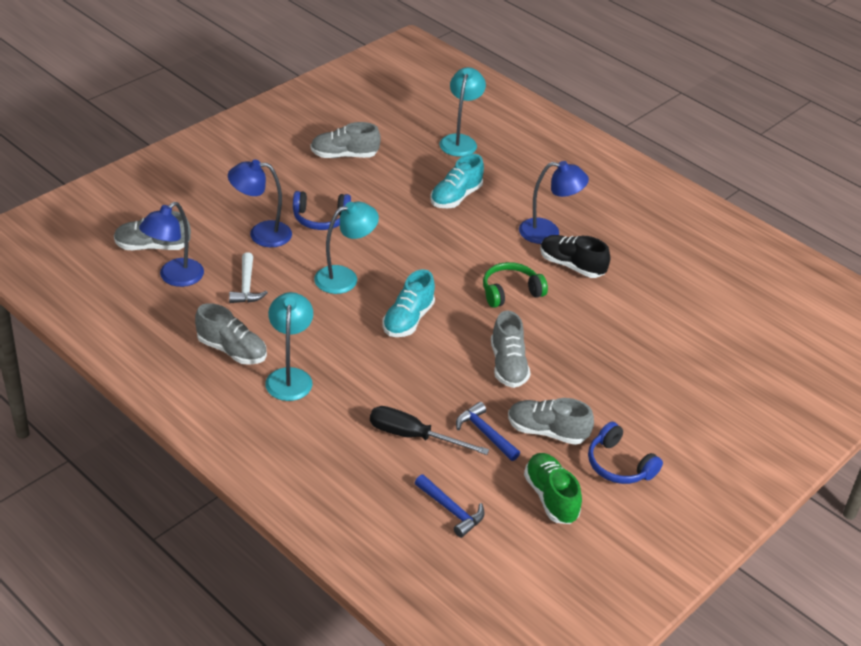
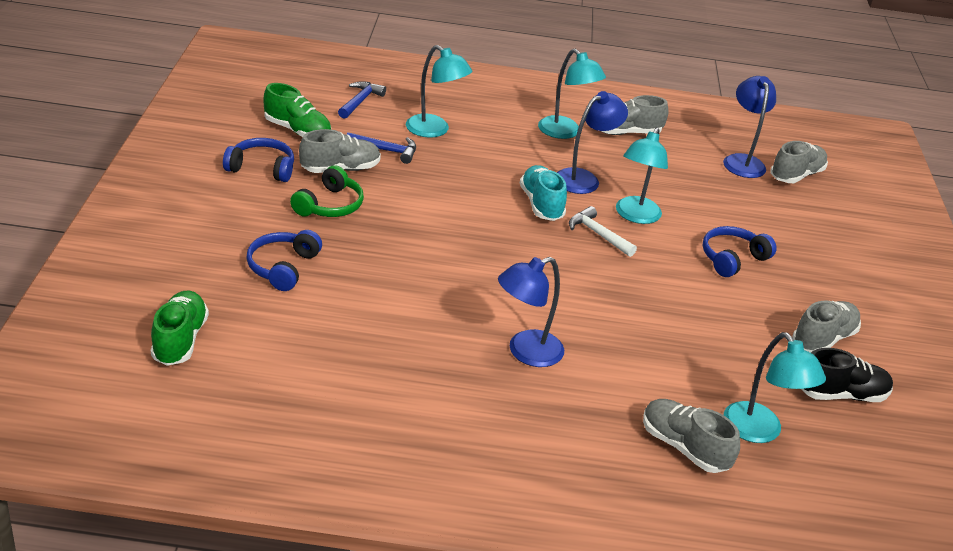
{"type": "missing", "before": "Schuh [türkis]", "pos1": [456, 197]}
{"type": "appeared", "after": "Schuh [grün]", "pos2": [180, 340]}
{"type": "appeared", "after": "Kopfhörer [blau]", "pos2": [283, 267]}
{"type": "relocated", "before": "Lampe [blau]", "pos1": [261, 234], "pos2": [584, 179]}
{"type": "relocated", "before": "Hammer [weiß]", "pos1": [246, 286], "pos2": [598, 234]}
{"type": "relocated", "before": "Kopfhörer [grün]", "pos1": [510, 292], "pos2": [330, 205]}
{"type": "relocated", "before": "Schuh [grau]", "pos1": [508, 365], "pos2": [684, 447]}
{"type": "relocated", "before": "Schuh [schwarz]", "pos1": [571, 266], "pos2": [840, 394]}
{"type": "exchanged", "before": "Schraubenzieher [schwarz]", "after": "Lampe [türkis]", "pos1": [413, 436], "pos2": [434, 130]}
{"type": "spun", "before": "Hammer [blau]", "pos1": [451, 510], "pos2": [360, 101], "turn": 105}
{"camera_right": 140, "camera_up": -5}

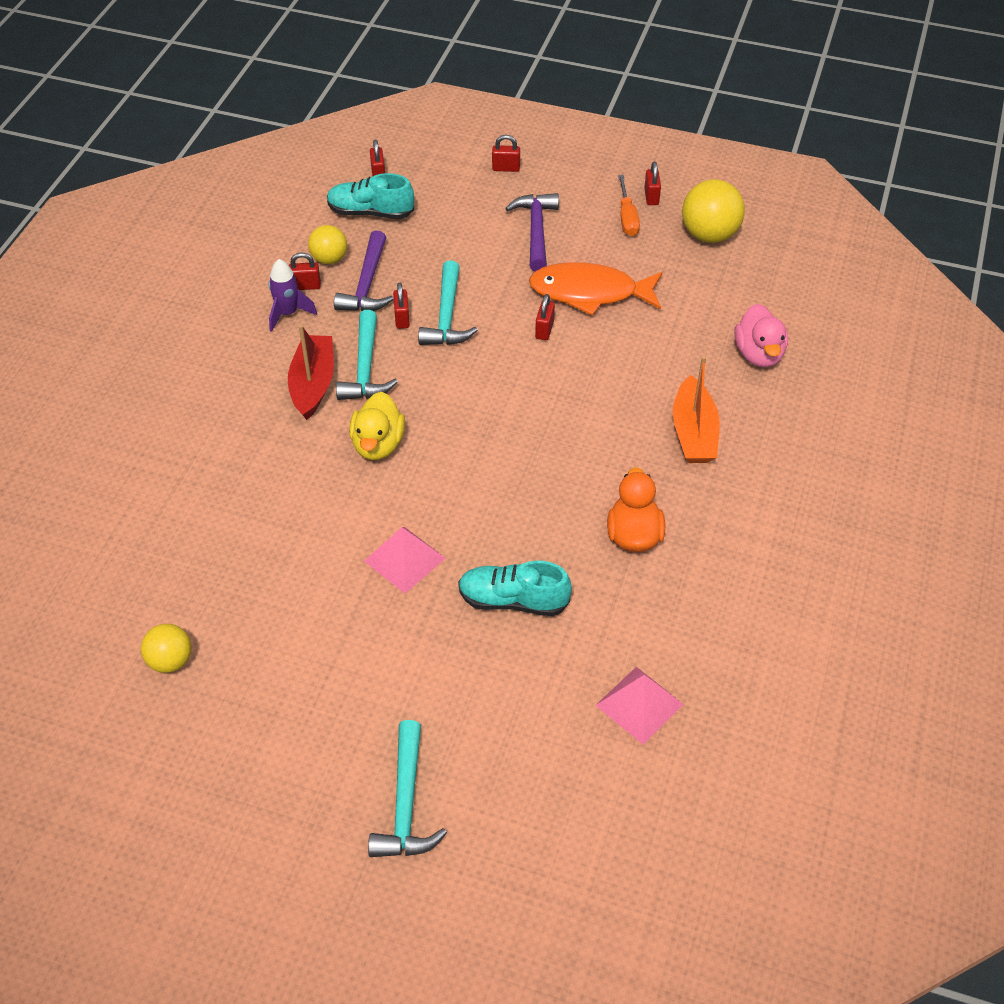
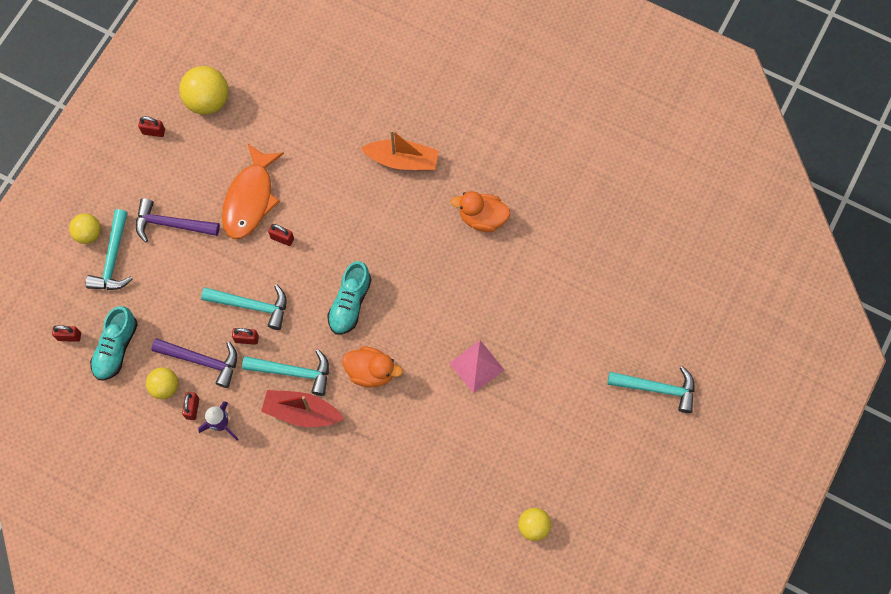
{"type": "missing", "before": "Pyramide [rosa]", "pos1": [639, 704]}
{"type": "missing", "before": "Schraubenzieher [orange]", "pos1": [627, 218]}
{"type": "missing", "before": "Ente [rosa]", "pos1": [759, 354]}
{"type": "appeared", "after": "Hammer [türkis]", "pos2": [113, 259]}
{"type": "relocated", "before": "Schuh [türkis]", "pos1": [513, 600], "pos2": [350, 303]}
{"type": "exchanged", "before": "Vorhängeschloss [rot]", "after": "Ball [gelb]", "pos1": [506, 168], "pos2": [89, 234]}
{"type": "colour", "before": "Ente [gelb]", "after": "Ente [orange]", "pos1": [378, 444], "pos2": [371, 371]}
{"camera_right": -80, "camera_up": 20}

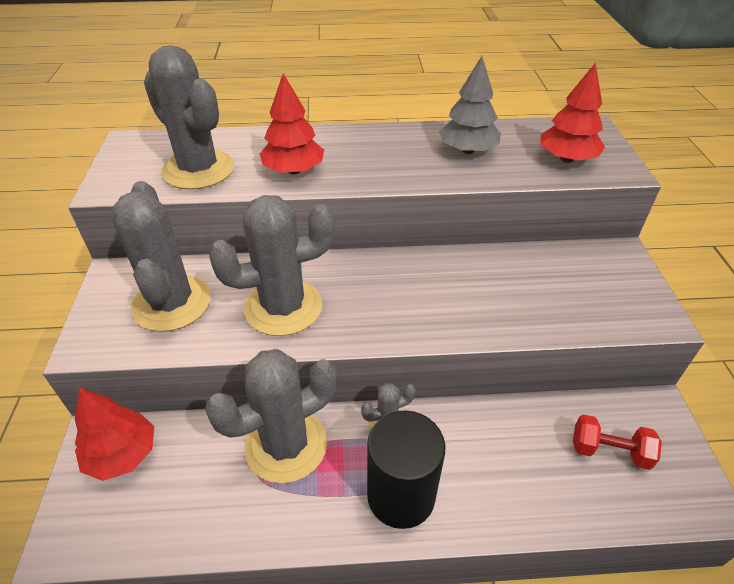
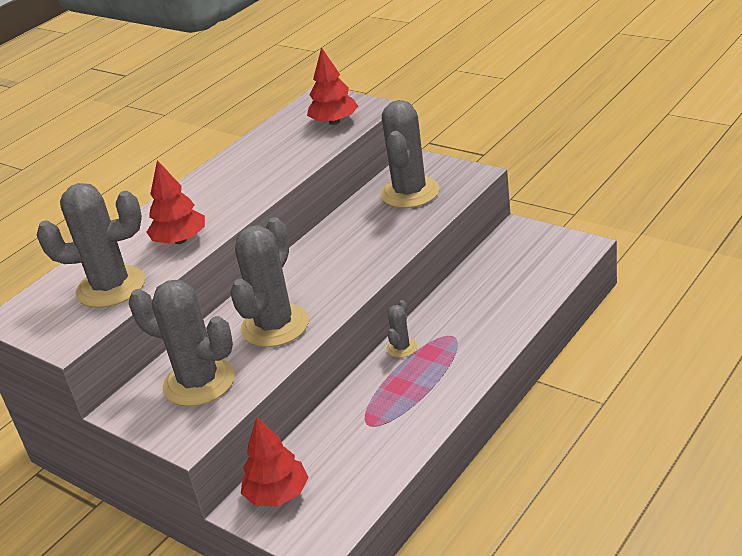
{"type": "missing", "before": "Vollzylinder [schwarz]", "pos1": [401, 495]}
{"type": "missing", "before": "Baum [grau]", "pos1": [467, 150]}
{"type": "missing", "before": "Hantel [rot]", "pos1": [609, 451]}
{"type": "relocated", "before": "Kaktus [grau]", "pos1": [286, 445], "pos2": [410, 192]}
{"camera_right": -45, "camera_up": -10}

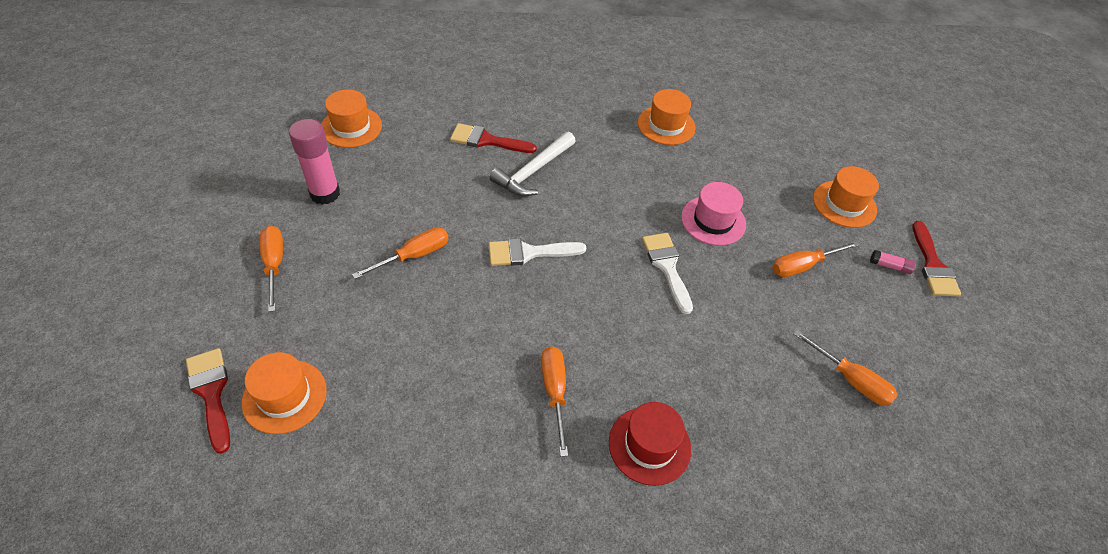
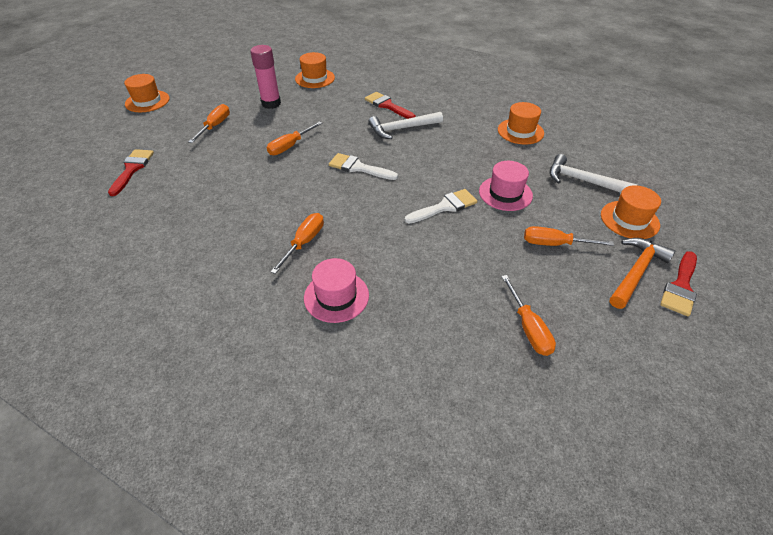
{"type": "appeared", "after": "Hammer [weiß]", "pos2": [583, 181]}
{"type": "relocated", "before": "Hut [orange]", "pos1": [284, 396], "pos2": [147, 101]}
{"type": "exchanged", "before": "Klebestift [rosa]", "after": "Hammer [orange]", "pos1": [890, 266], "pos2": [636, 272]}
{"type": "colour", "before": "Hut [rot]", "after": "Hut [rosa]", "pos1": [649, 445], "pos2": [336, 296]}
{"type": "spun", "before": "Schraubenzieher [orange]", "pos1": [414, 255], "pos2": [290, 146], "turn": 135}
{"type": "spun", "before": "Pinsel [weiß]", "pos1": [667, 267], "pos2": [445, 207], "turn": 45}
{"camera_right": 35, "camera_up": -5}

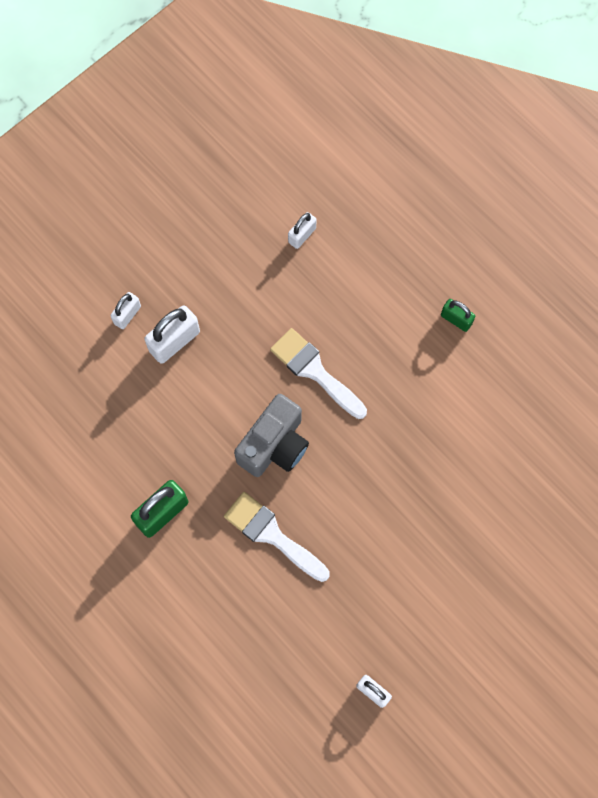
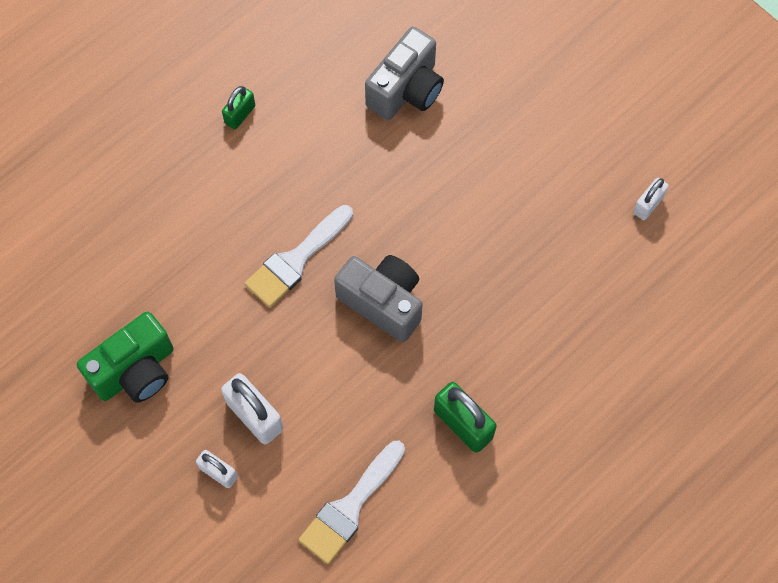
{"type": "missing", "before": "Vorhängeschloss [weiß]", "pos1": [302, 235]}
{"type": "appeared", "after": "Kamera [grün]", "pos2": [135, 371]}
{"type": "appeared", "after": "Kamera [grau]", "pos2": [406, 90]}
{"type": "relocated", "before": "Pinsel [weiß]", "pos1": [272, 535], "pos2": [350, 507]}
{"camera_right": -90, "camera_up": -5}

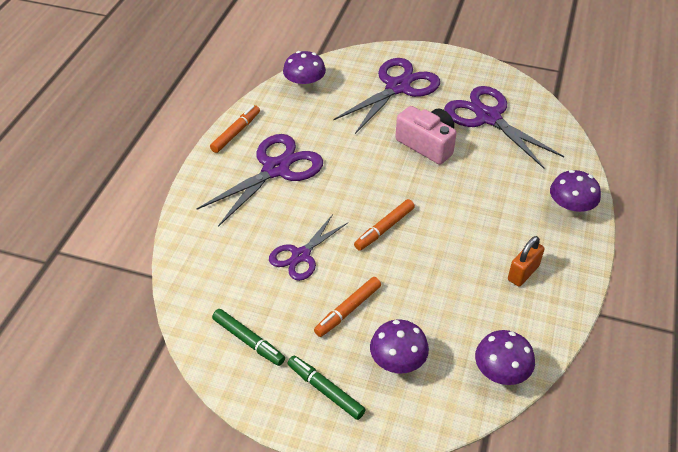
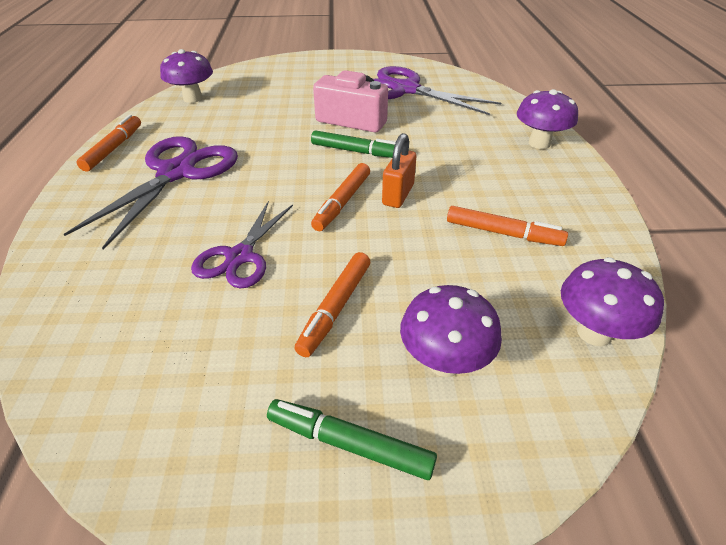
{"type": "missing", "before": "Schere [lila]", "pos1": [398, 87]}
{"type": "appeared", "after": "Filzstift [orange]", "pos2": [503, 233]}
{"type": "relocated", "before": "Filzstift [grün]", "pos1": [248, 341], "pos2": [356, 151]}
{"type": "relocated", "before": "Vorhängeschloss [orange]", "pos1": [523, 273], "pos2": [398, 195]}
{"camera_right": -20, "camera_up": -5}

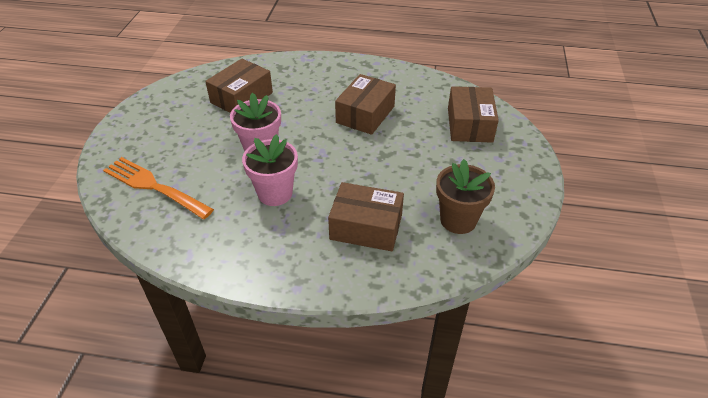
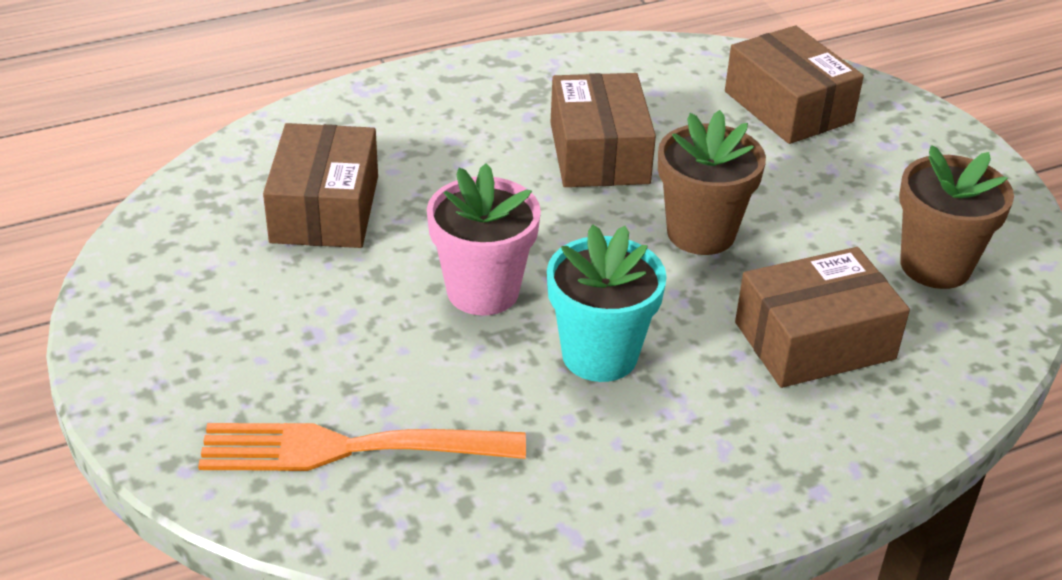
{"type": "appeared", "after": "Blumentopf [braun]", "pos2": [701, 233]}
{"type": "colour", "before": "Blumentopf [rosa]", "after": "Blumentopf [türkis]", "pos1": [275, 193], "pos2": [599, 355]}
{"camera_right": -35, "camera_up": -5}

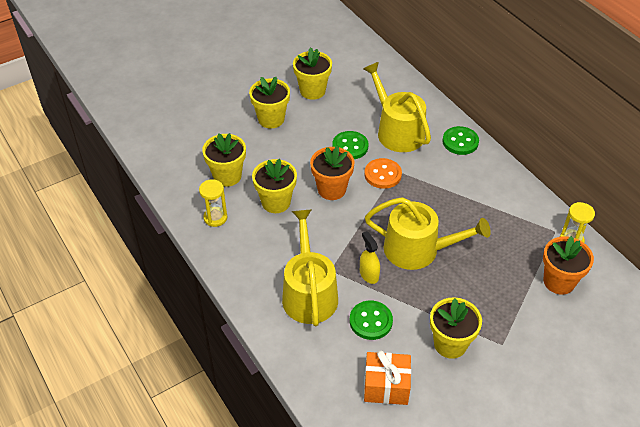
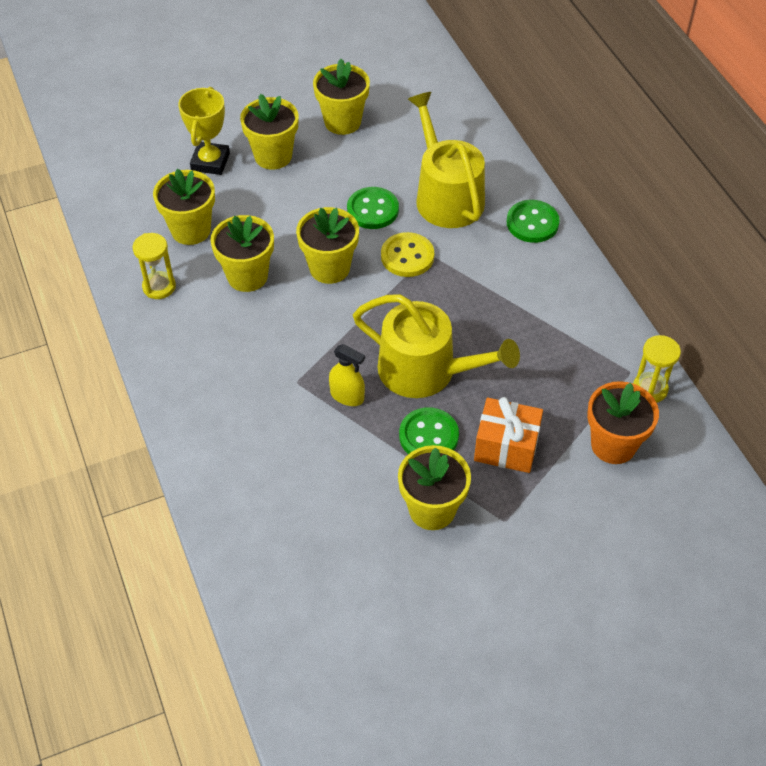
{"type": "missing", "before": "Gießkanne [gelb]", "pos1": [309, 293]}
{"type": "appeared", "after": "Pokal [gelb]", "pos2": [210, 162]}
{"type": "relocated", "before": "Knopf [grün]", "pos1": [371, 321], "pos2": [428, 436]}
{"type": "relocated", "before": "Geschenk [orange]", "pos1": [386, 386], "pos2": [506, 447]}
{"type": "colour", "before": "Blumentopf [orange]", "after": "Blumentopf [gelb]", "pos1": [331, 189], "pos2": [329, 268]}
{"type": "colour", "before": "Knopf [orange]", "after": "Knopf [gelb]", "pos1": [383, 174], "pos2": [407, 256]}
{"type": "spun", "before": "Sprühflasche [gelb]", "pos1": [369, 274], "pos2": [347, 396], "turn": 135}
{"camera_right": 10, "camera_up": 5}

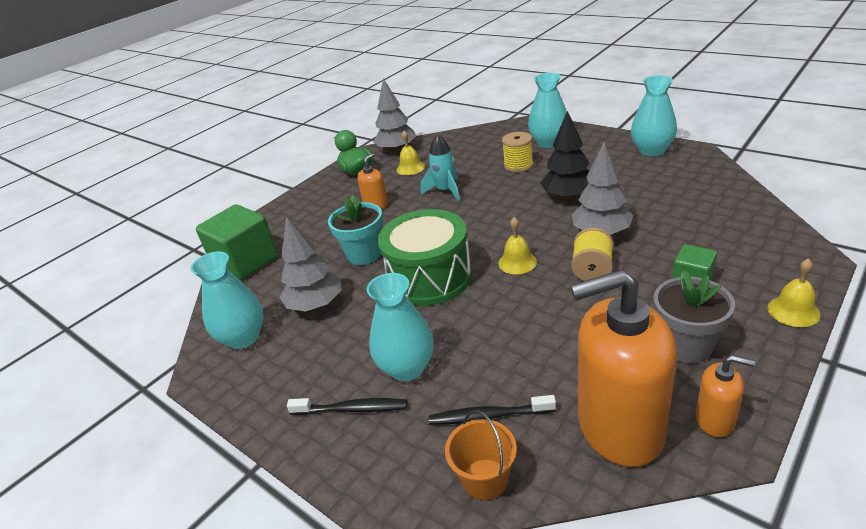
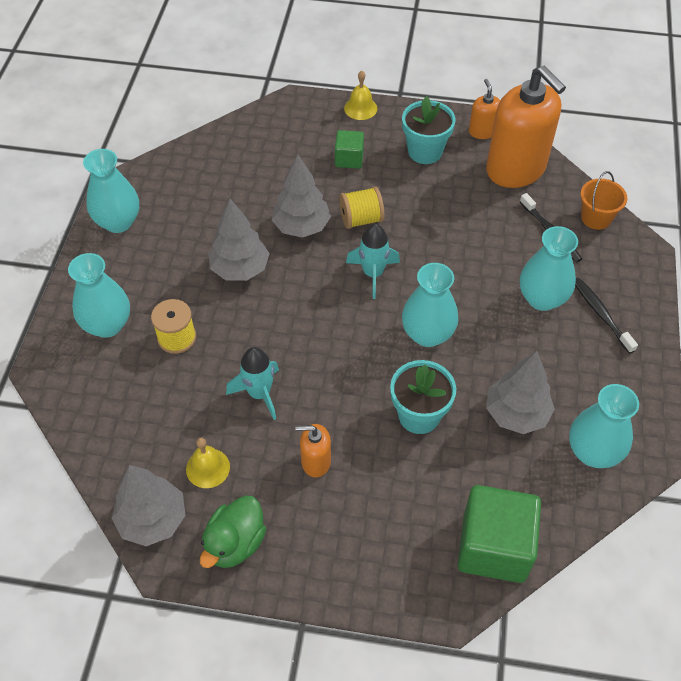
{"type": "exchanged", "before": "Trommel [grün]", "after": "Vase [türkis]", "pos1": [429, 277], "pos2": [427, 334]}
{"type": "exchanged", "before": "Glocke [gelb]", "after": "Rakete [türkis]", "pos1": [517, 262], "pos2": [373, 274]}
{"type": "colour", "before": "Baum [schwarz]", "after": "Baum [grau]", "pos1": [568, 196], "pos2": [240, 269]}
{"type": "colour", "before": "Blumentopf [grau]", "after": "Blumentopf [türkis]", "pos1": [686, 346], "pos2": [425, 152]}
{"camera_right": -125, "camera_up": 20}

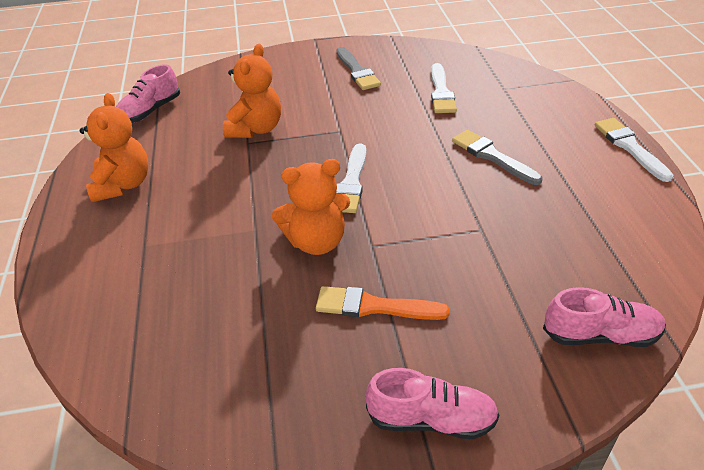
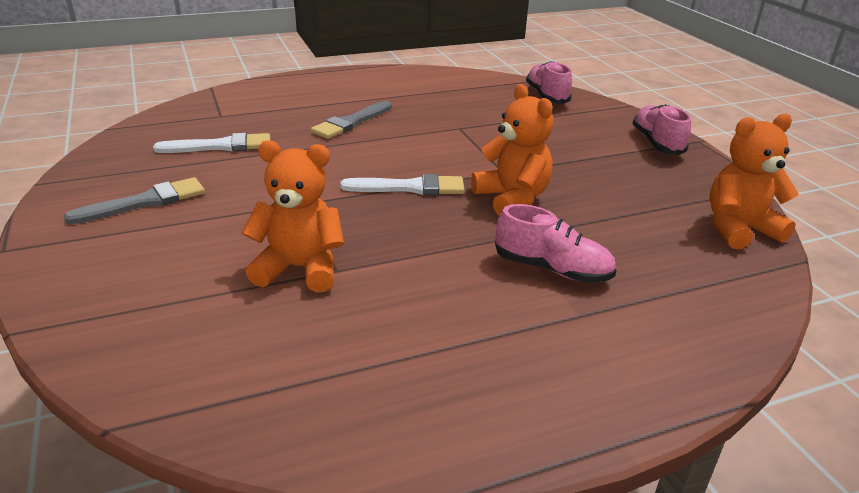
{"type": "missing", "before": "Pinsel [orange]", "pos1": [374, 306]}
{"type": "missing", "before": "Pinsel [weiß]", "pos1": [629, 147]}
{"type": "relocated", "before": "Teddybär [orange]", "pos1": [123, 185], "pos2": [739, 229]}
{"type": "relocated", "before": "Schuh [rosa]", "pos1": [150, 111], "pos2": [552, 269]}
{"camera_right": -105, "camera_up": -10}

